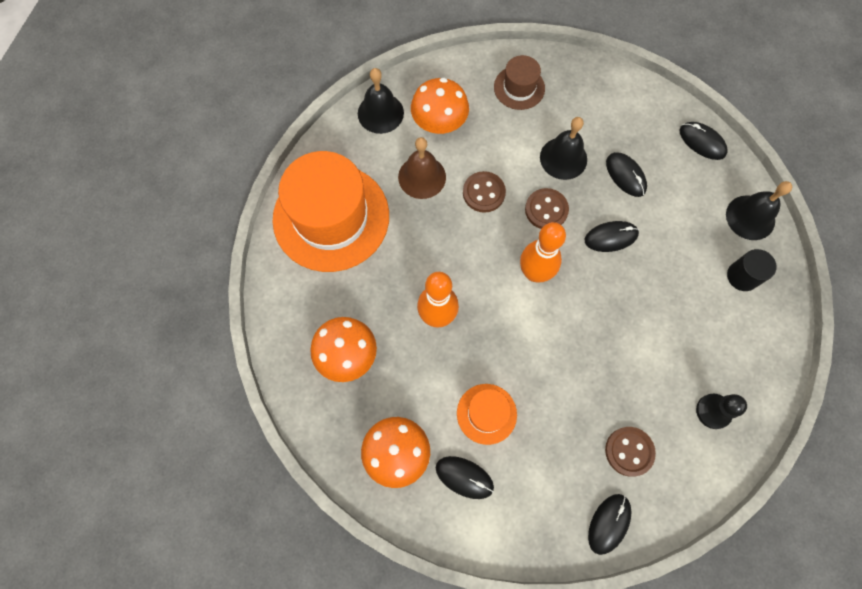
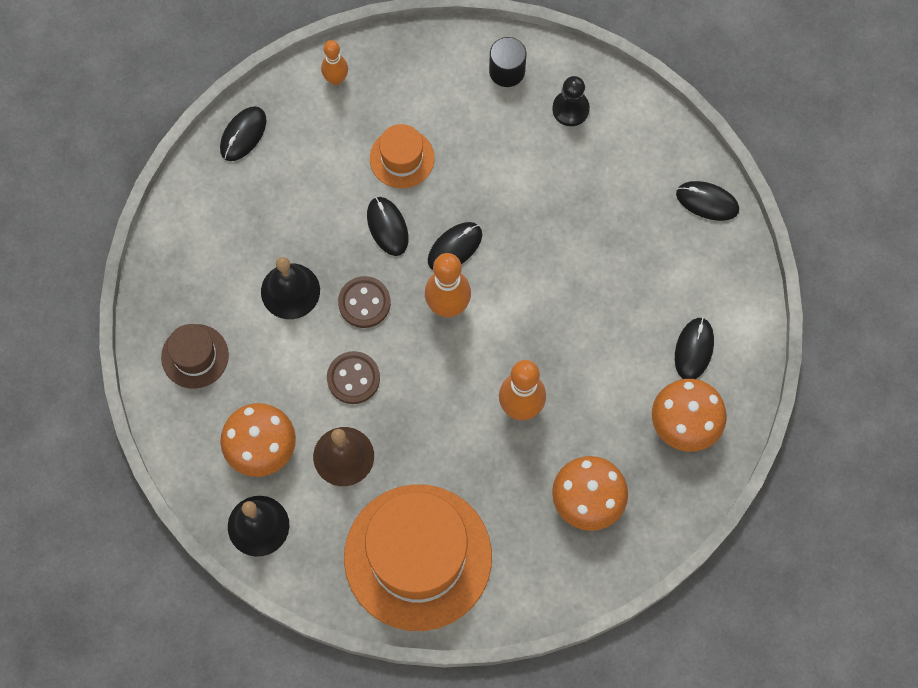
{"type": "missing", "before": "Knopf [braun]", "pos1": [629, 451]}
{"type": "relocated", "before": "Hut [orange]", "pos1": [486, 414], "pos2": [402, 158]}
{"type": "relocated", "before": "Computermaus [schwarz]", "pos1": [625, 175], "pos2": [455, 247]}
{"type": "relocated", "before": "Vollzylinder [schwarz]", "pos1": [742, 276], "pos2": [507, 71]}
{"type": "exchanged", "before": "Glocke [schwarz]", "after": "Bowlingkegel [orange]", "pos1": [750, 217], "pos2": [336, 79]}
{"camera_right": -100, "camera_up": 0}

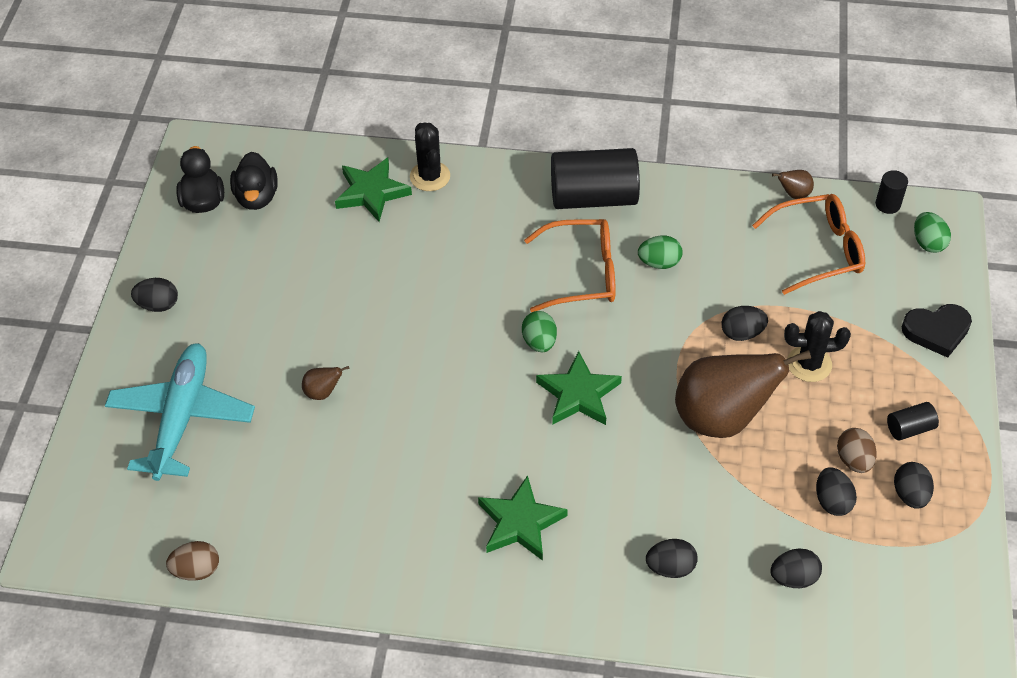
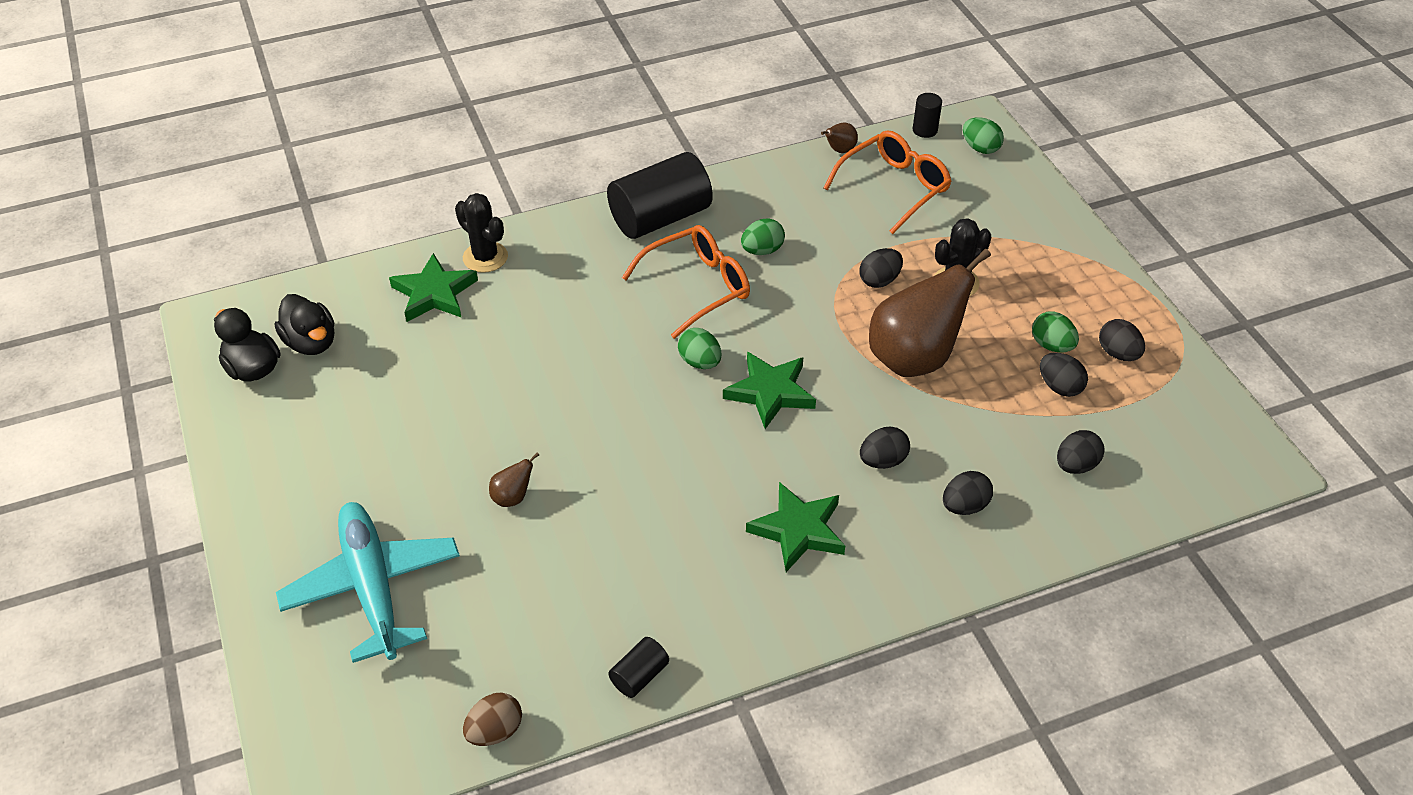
{"type": "missing", "before": "Herz [schwarz]", "pos1": [936, 331]}
{"type": "relocated", "before": "Ei [schwarz]", "pos1": [158, 305], "pos2": [882, 461]}
{"type": "relocated", "before": "Vollzylinder [schwarz]", "pos1": [909, 428], "pos2": [639, 676]}
{"type": "colour", "before": "Ei [braun]", "after": "Ei [grün]", "pos1": [853, 460], "pos2": [1051, 345]}
{"camera_right": -30, "camera_up": -5}

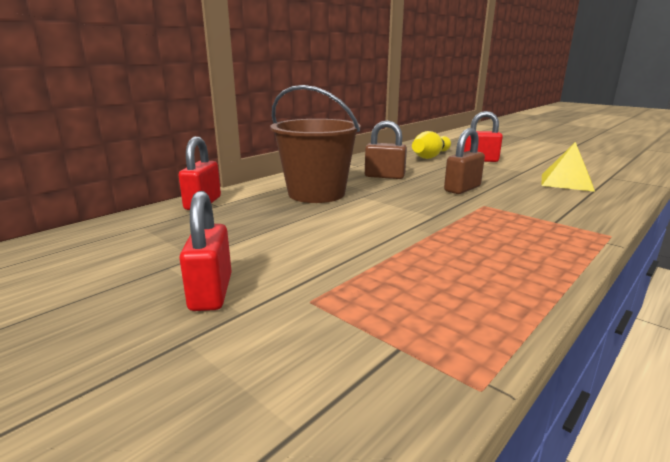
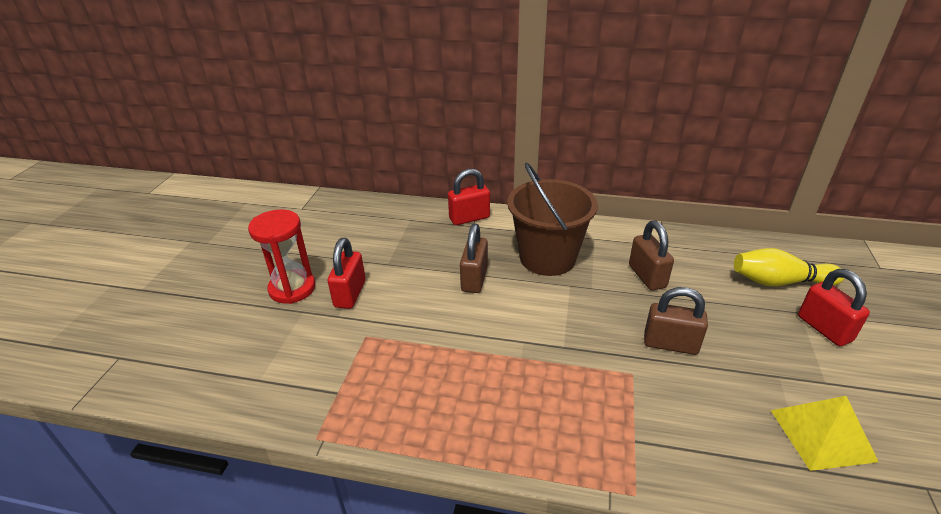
{"type": "appeared", "after": "Sanduhr [rot]", "pos2": [292, 288]}
{"type": "appeared", "after": "Vorhängeschloss [braun]", "pos2": [474, 279]}
{"type": "spun", "before": "Vorhängeschloss [rot]", "pos1": [211, 292], "pos2": [350, 294], "turn": -45}
{"camera_right": 60, "camera_up": 15}

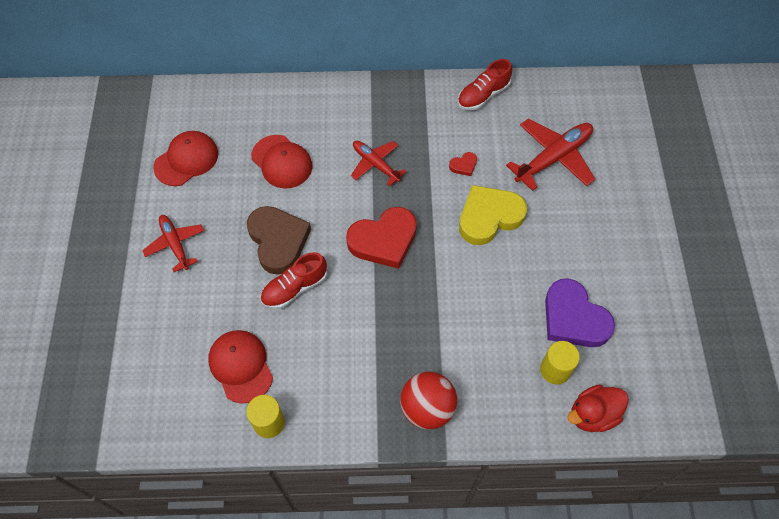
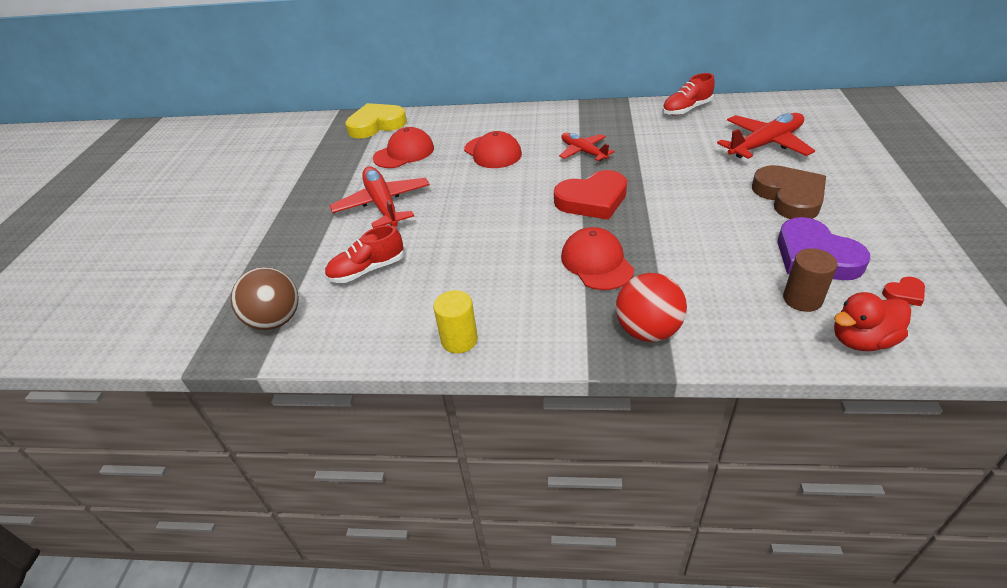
{"type": "appeared", "after": "Ball [braun]", "pos2": [275, 320]}
{"type": "relocated", "before": "Kappe [rot]", "pos1": [241, 366], "pos2": [596, 262]}
{"type": "relocated", "before": "Herz [braun]", "pos1": [278, 241], "pos2": [789, 197]}
{"type": "relocated", "before": "Schuh [rot]", "pos1": [295, 288], "pos2": [367, 270]}
{"type": "relocated", "before": "Herz [rot]", "pos1": [463, 165], "pos2": [904, 294]}
{"type": "relocated", "before": "Herz [gelb]", "pos1": [489, 217], "pos2": [376, 125]}
{"type": "colour", "before": "Vollzylinder [gelb]", "after": "Vollzylinder [braun]", "pos1": [555, 370], "pos2": [802, 299]}
{"type": "size", "before": "Flugzeug [rot]", "pos1": [175, 244], "pos2": [383, 205], "scale": 1.6}
{"camera_right": 10, "camera_up": -20}

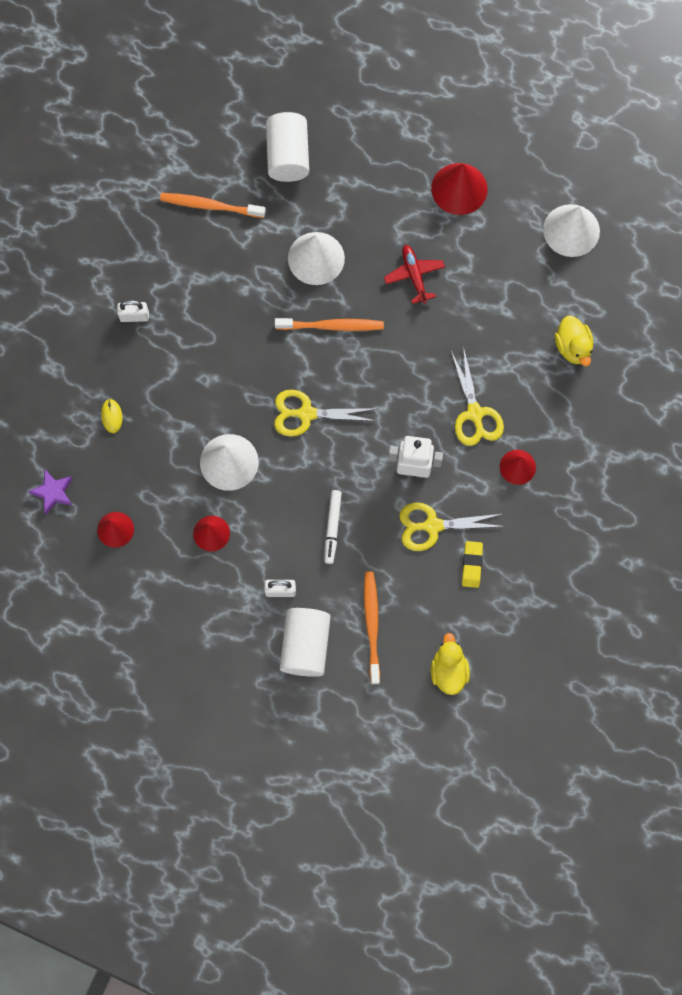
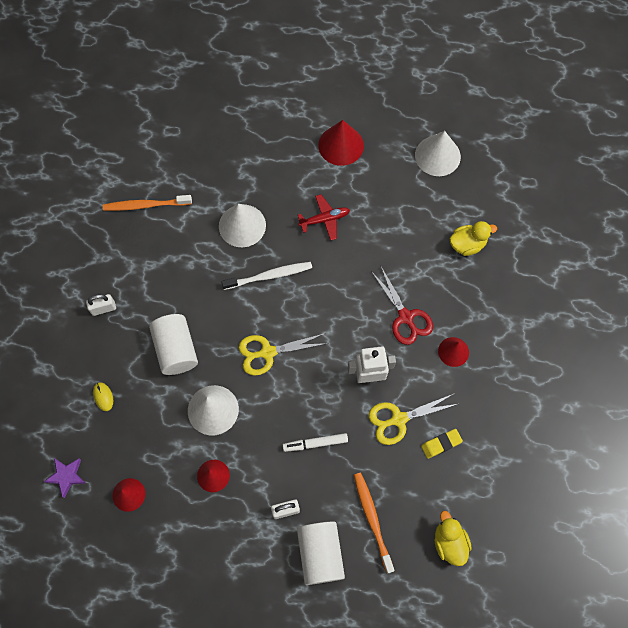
{"type": "relocated", "before": "Vollzylinder [weiß]", "pos1": [288, 156], "pos2": [176, 349]}
{"type": "colour", "before": "Zahnbürste [orange]", "after": "Zahnbürste [weiß]", "pos1": [332, 326], "pos2": [270, 276]}
{"type": "colour", "before": "Schere [gelb]", "after": "Schere [rot]", "pos1": [475, 414], "pos2": [405, 317]}
{"type": "spun", "before": "Filzstift [weiß]", "pos1": [332, 528], "pos2": [315, 443], "turn": 90}
{"type": "spun", "before": "Flugzeug [rot]", "pos1": [414, 275], "pos2": [325, 219], "turn": 105}
{"type": "spun", "before": "Radiergummi [gelb]", "pos1": [472, 565], "pos2": [441, 444], "turn": 75}
{"type": "spun", "before": "Ente [gelb]", "pos1": [573, 347], "pos2": [467, 244], "turn": -75}
{"camera_right": -15, "camera_up": -5}

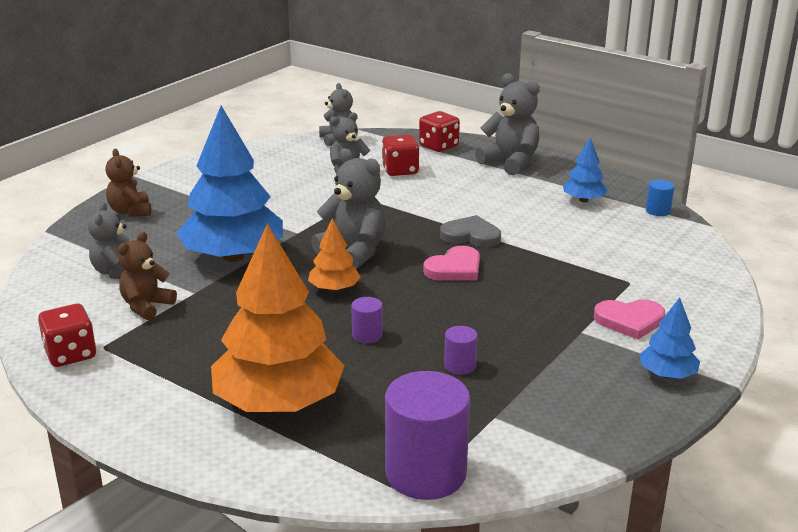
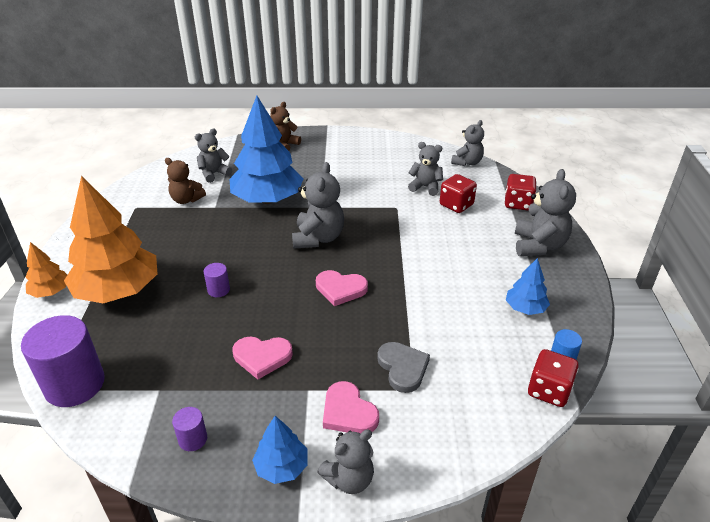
{"type": "appeared", "after": "Herz [rosa]", "pos2": [262, 357]}
{"type": "appeared", "after": "Teddybär [grau]", "pos2": [349, 479]}
{"type": "relocated", "before": "Spielwürfel [rot]", "pos1": [70, 354], "pos2": [548, 390]}
{"type": "relocated", "before": "Baum [orange]", "pos1": [334, 289], "pos2": [51, 291]}
{"type": "relocated", "before": "Herz [grau]", "pos1": [471, 235], "pos2": [403, 368]}
{"type": "relocated", "before": "Vollzylinder [lila]", "pos1": [460, 366], "pos2": [193, 439]}
{"type": "spun", "before": "Teddybär [braun]", "pos1": [146, 306], "pos2": [186, 200], "turn": -150}
{"camera_right": 55, "camera_up": 10}

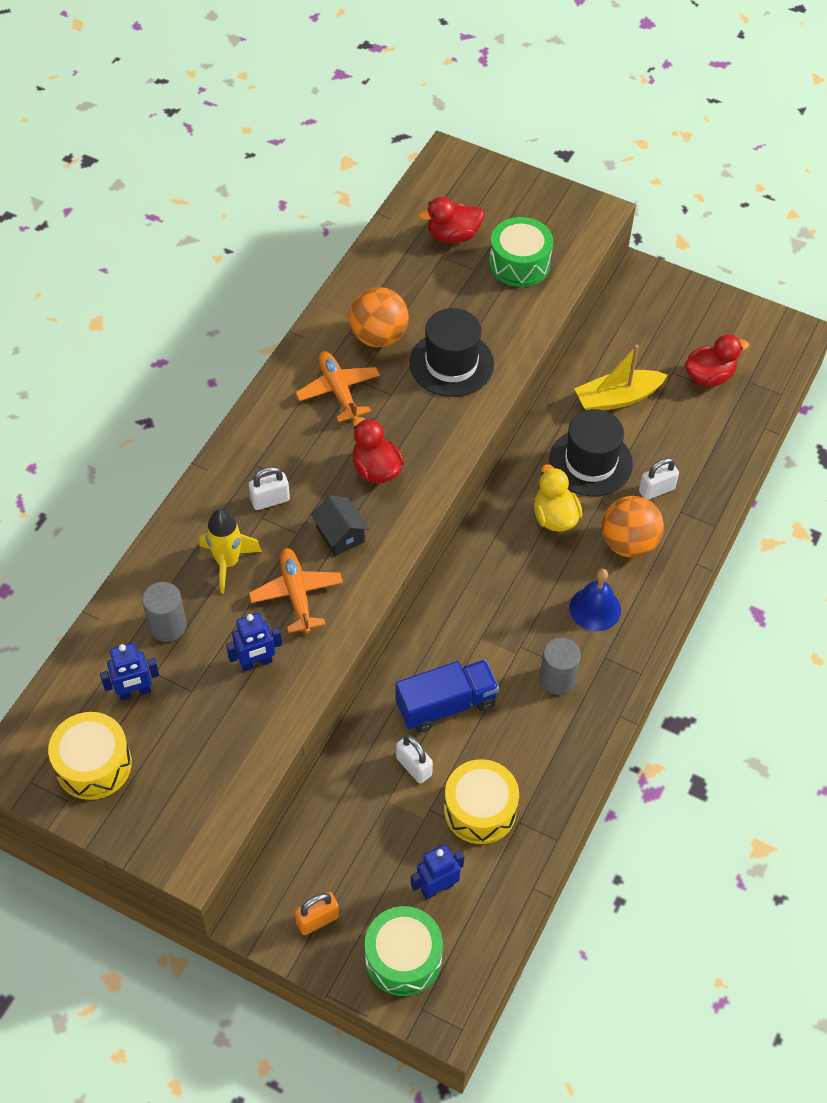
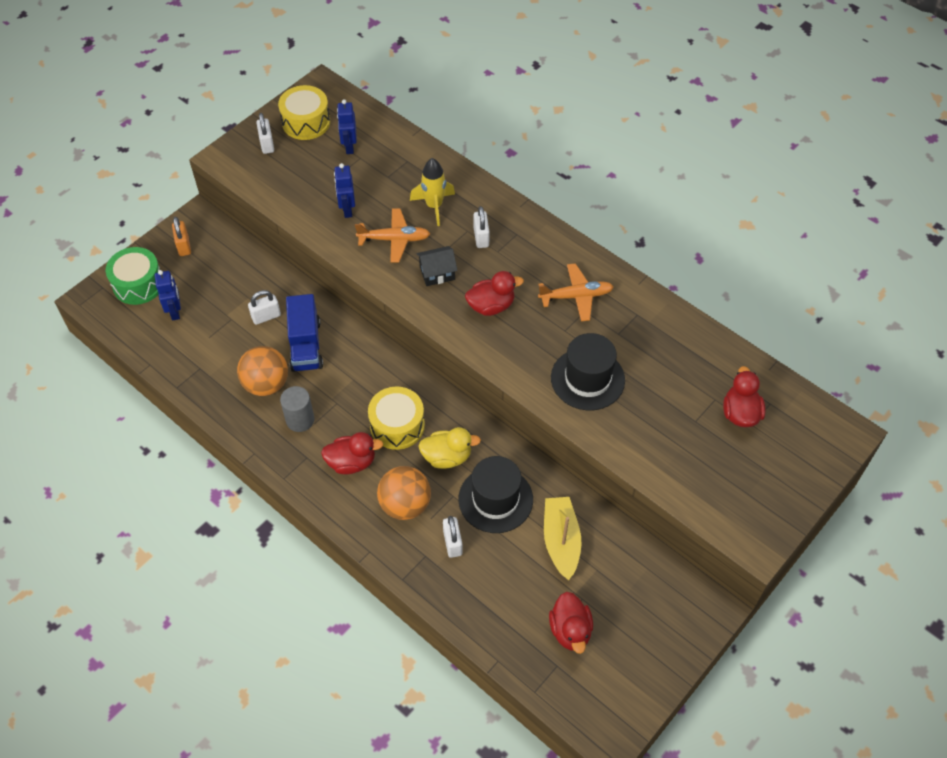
{"type": "missing", "before": "Vollzylinder [grau]", "pos1": [167, 626]}
{"type": "missing", "before": "Trommel [grün]", "pos1": [519, 263]}
{"type": "appeared", "after": "Vorhängeschloss [weiß]", "pos2": [267, 144]}
{"type": "relocated", "before": "Ball [orange]", "pos1": [379, 336], "pos2": [266, 384]}
{"type": "relocated", "before": "Trommel [gelb]", "pos1": [480, 810], "pos2": [397, 425]}
{"type": "exchanged", "before": "Glocke [blau]", "after": "Ente [rot]", "pos1": [595, 608], "pos2": [352, 462]}
{"camera_right": 105, "camera_up": 0}

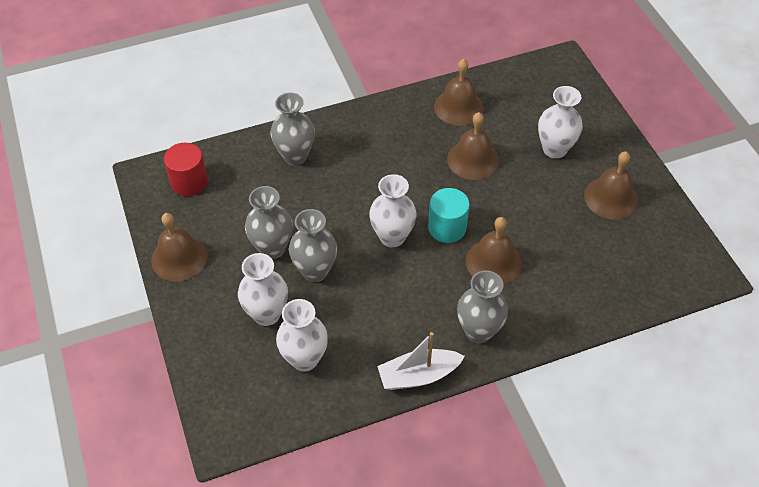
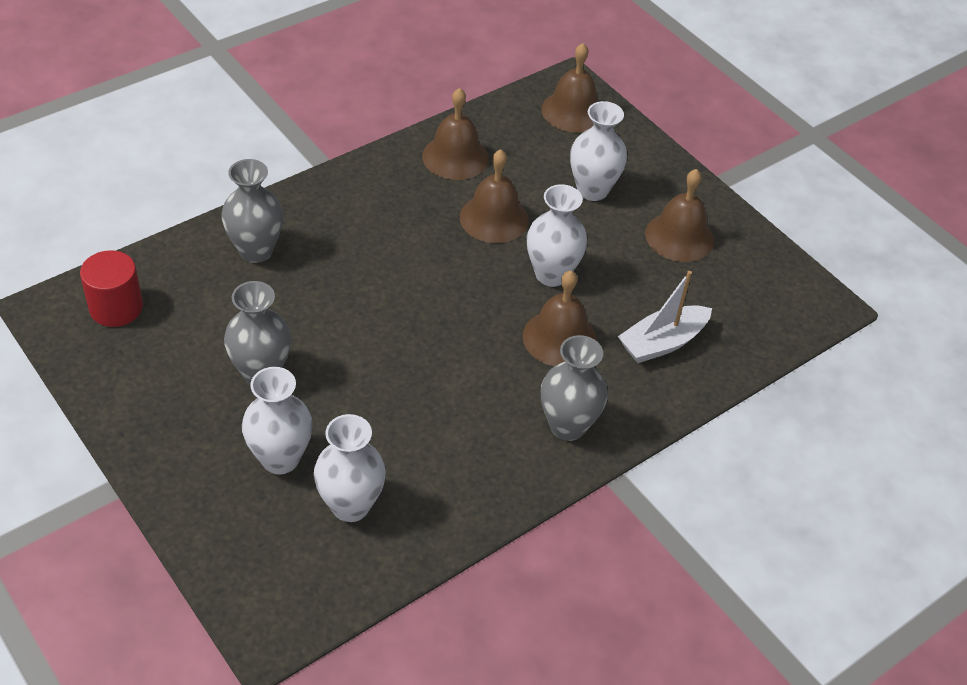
{"type": "missing", "before": "Vase [grau]", "pos1": [315, 271]}
{"type": "missing", "before": "Vollzylinder [türkis]", "pos1": [447, 228]}
{"type": "relocated", "before": "Glocke [braun]", "pos1": [179, 258], "pos2": [573, 111]}
{"type": "relocated", "before": "Vase [weiß]", "pos1": [392, 237], "pos2": [551, 274]}
{"type": "relocated", "before": "Boot [weiß]", "pos1": [418, 375], "pos2": [662, 343]}
{"camera_right": -20, "camera_up": -5}

